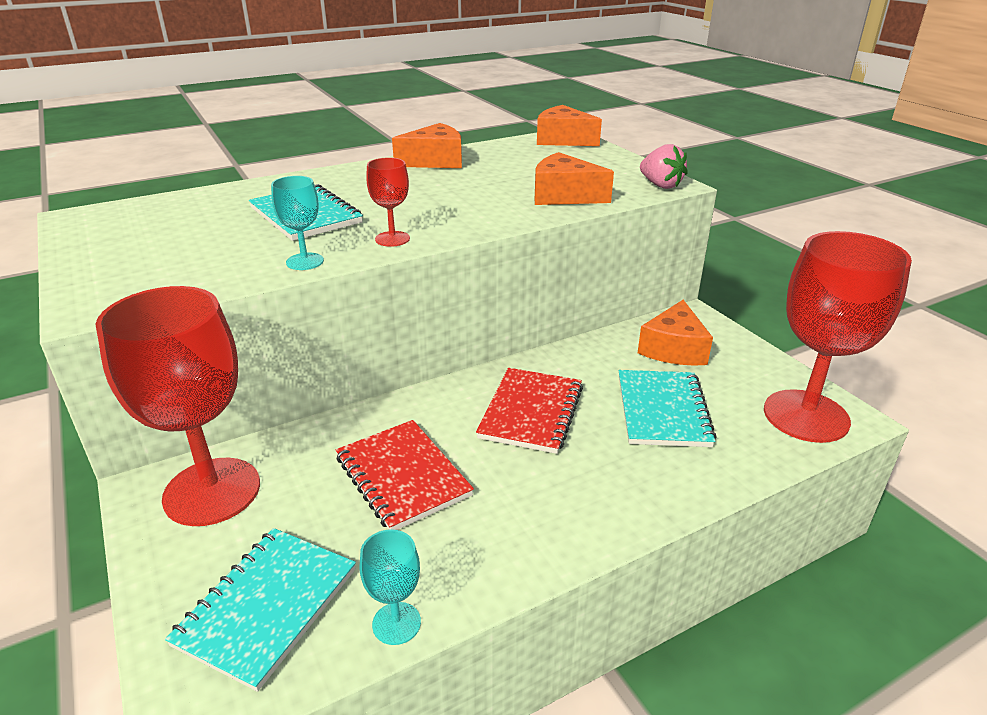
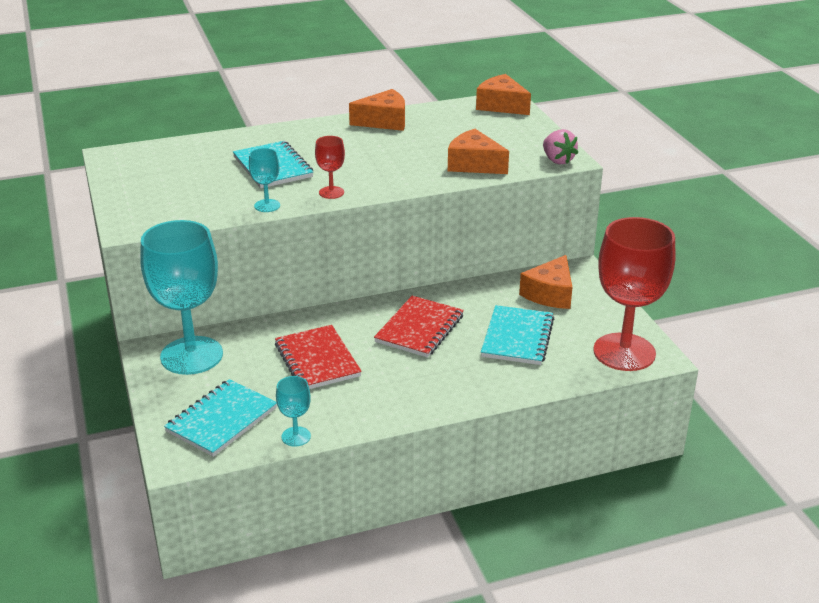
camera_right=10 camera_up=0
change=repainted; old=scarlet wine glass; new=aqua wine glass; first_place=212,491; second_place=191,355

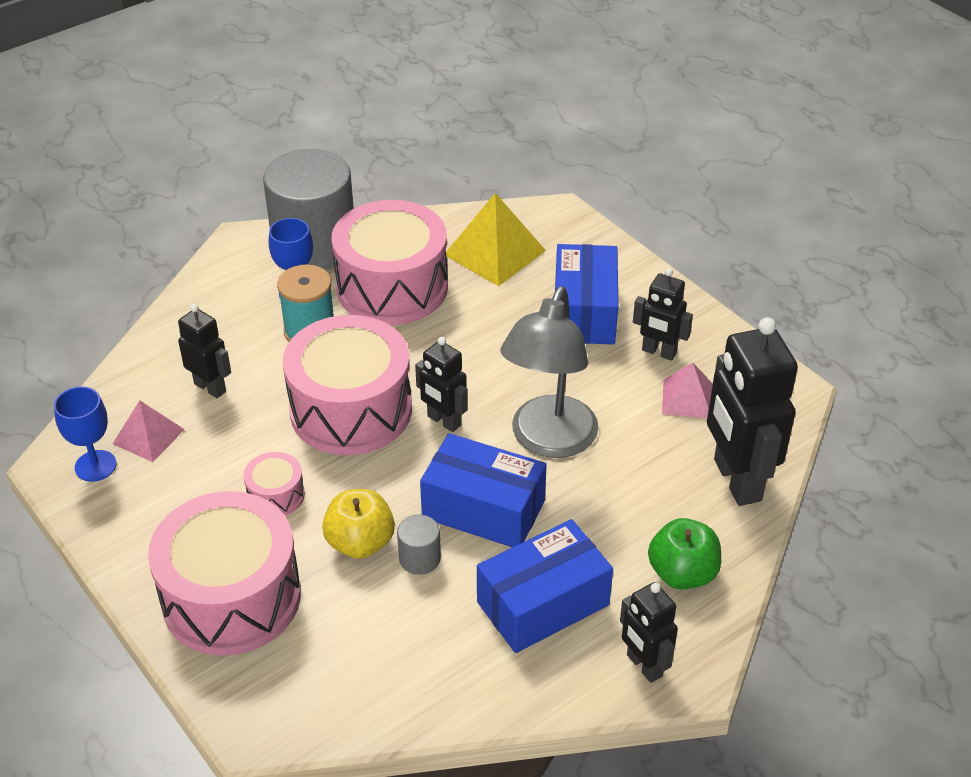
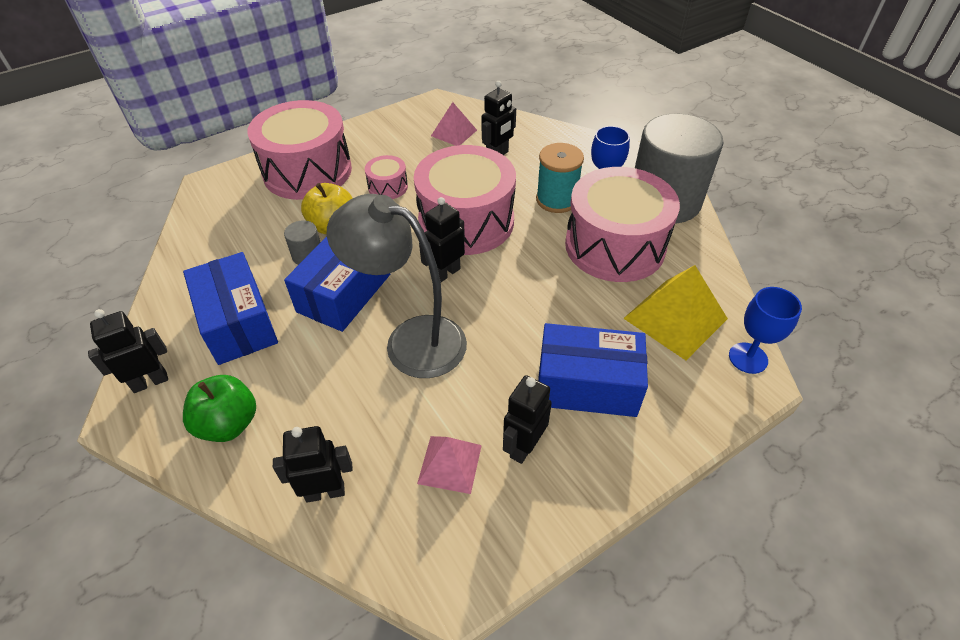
camera_right=95 camera_up=5
change=shifted; old=blue wine glass; first_place=95,466; second_place=748,358
change=scaled; old=ebony robot figure; first_place=736,480; second_place=325,492; factor=0.55

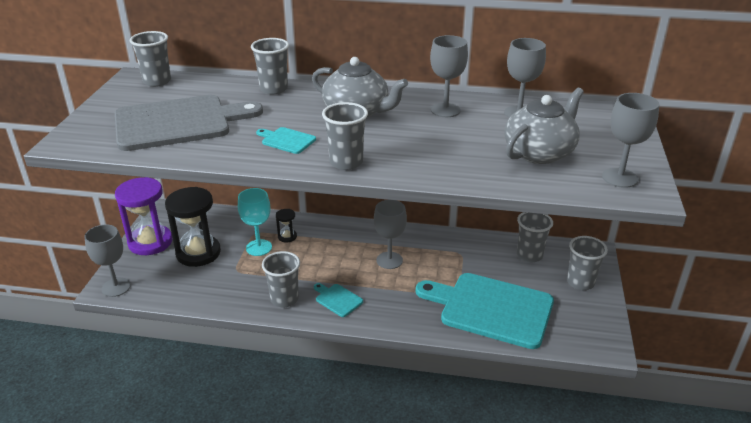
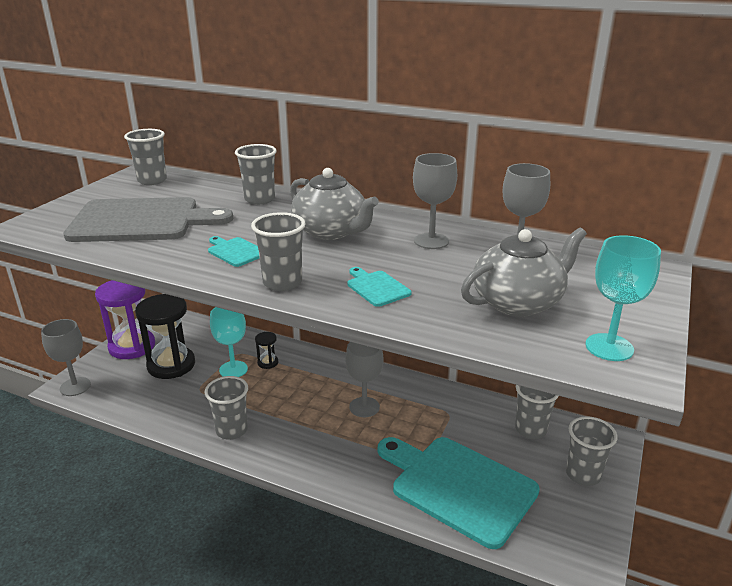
camera_right=15 camera_up=-5
change=shifted; old=aqua chopping board; first_place=337,299; second_place=376,287
change=repainted; old=ash-grey wine glass; new=aqua wine glass; first_place=619,178; second_place=609,347

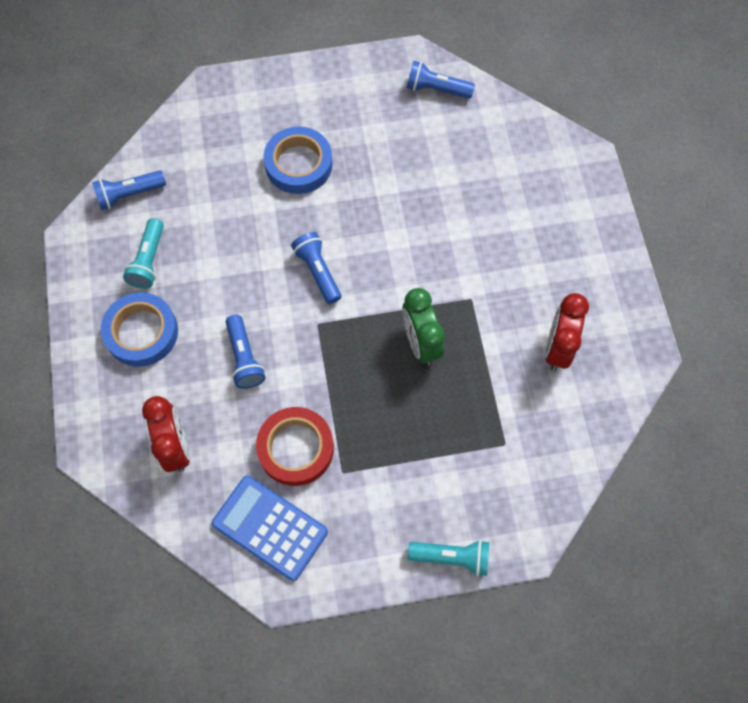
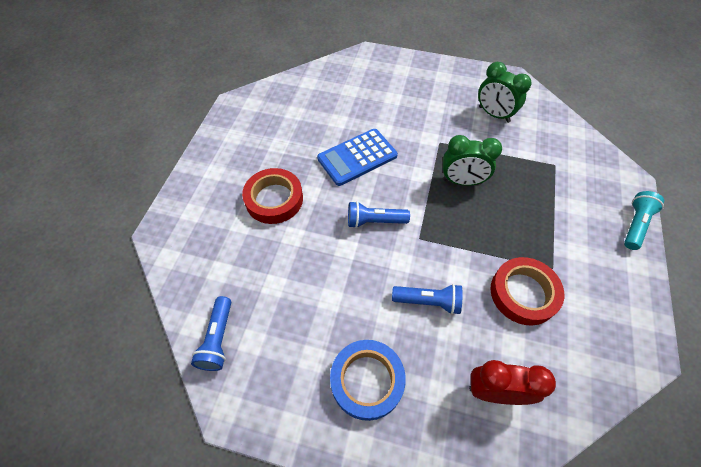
camera_right=-65 camera_up=-10
change=gone; old=aqua torch; first_place=149,260
change=shifted; old=blue adding machine; first_place=270,528; second_place=357,157
change=repainted; old=blue sticky tape; new=scarlet sticky tape; first_place=298,164; second_place=274,199
change=gone; old=blue torch; first_place=436,89
change=repainted; old=scarlet clock; new=green clock; first_place=557,348; second_place=494,114

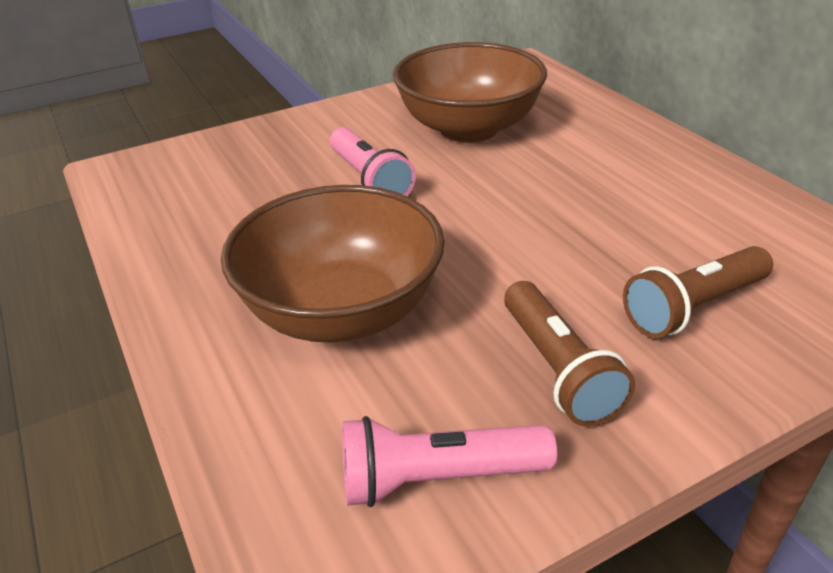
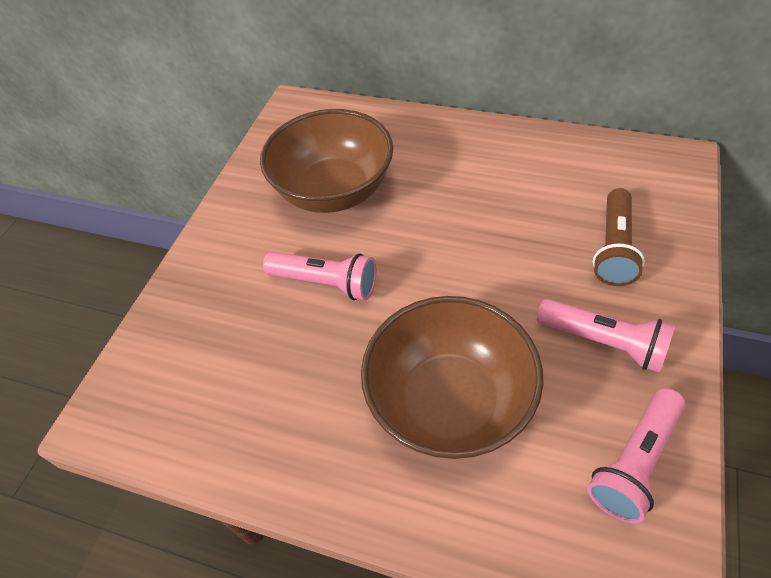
camera_right=-40 camera_up=15
change=repainted; old=dark brown torch; new=pink torch; first_place=558,369; second_place=603,342

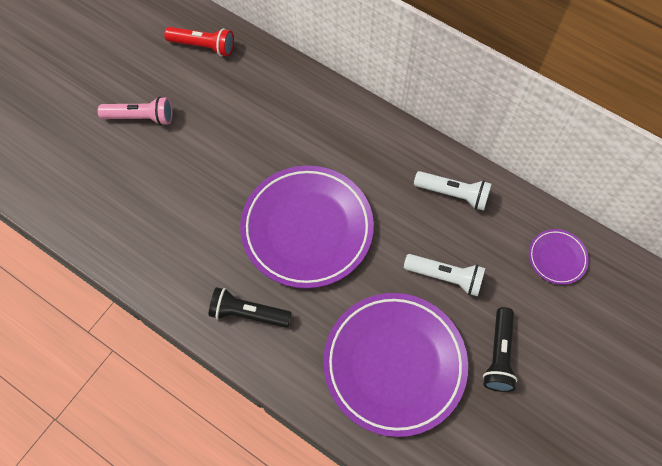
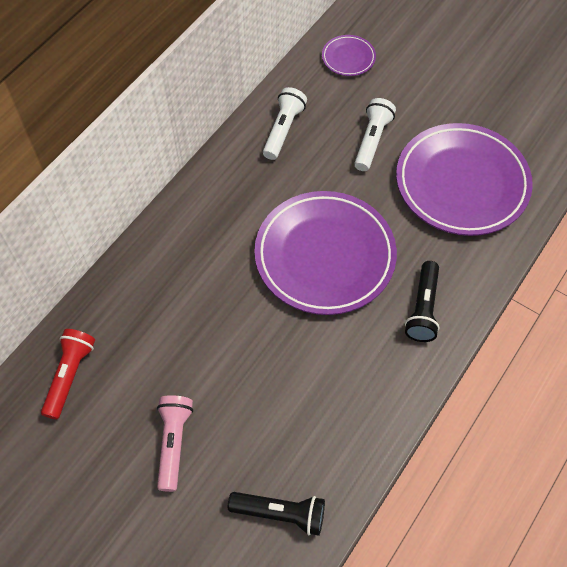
camera_right=-90 camera_up=-5
change=shifted; old=ebony torch; first_place=499,355; second_place=280,513

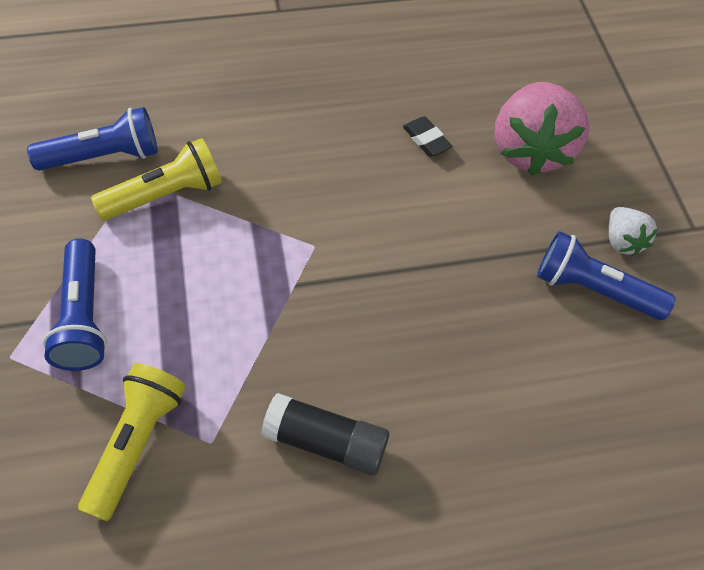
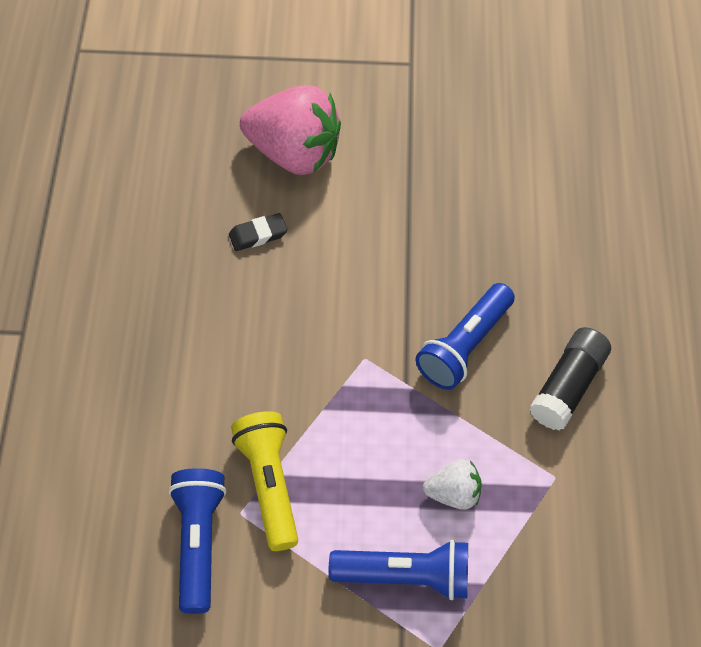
camera_right=-75 camera_up=0
change=gone; old=yellow torch; first_place=136,443
change=shifted; old=blue torch; first_place=593,289; second_place=465,346
change=shifted; old=white toy strawberry; first_place=622,241; second_place=453,494

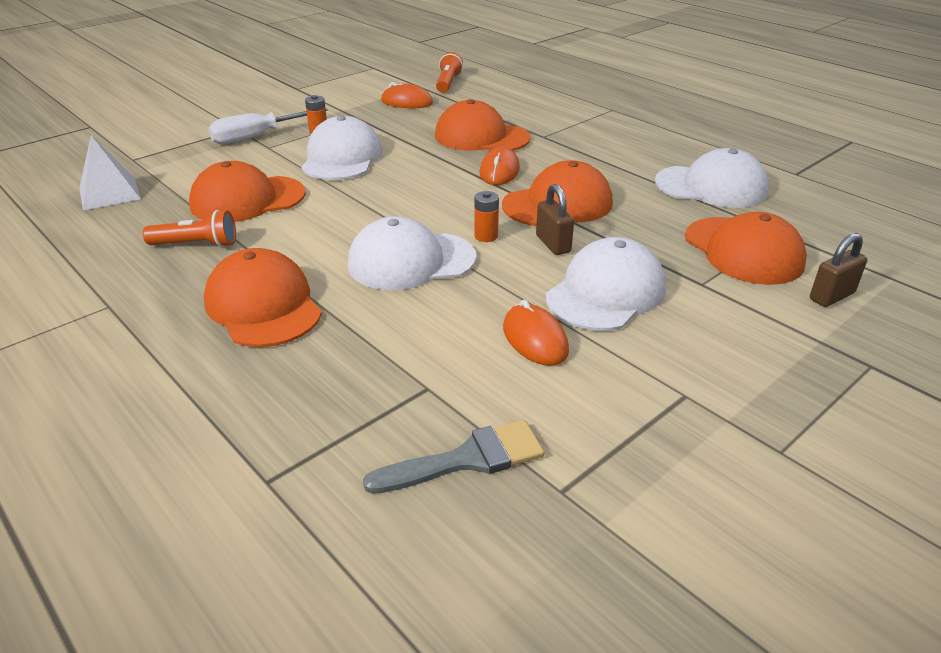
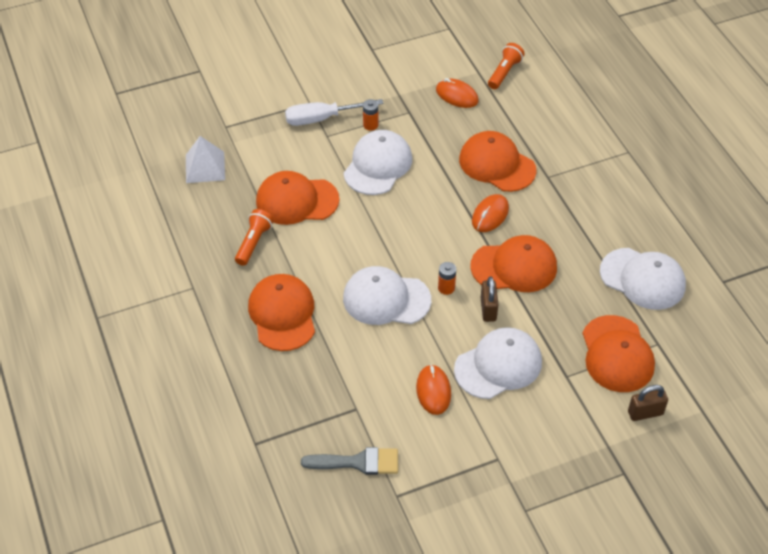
camera_right=20 camera_up=15
change=rotated; old=bright orange torch; first_place=197,245; second_place=254,242; degrees=-90

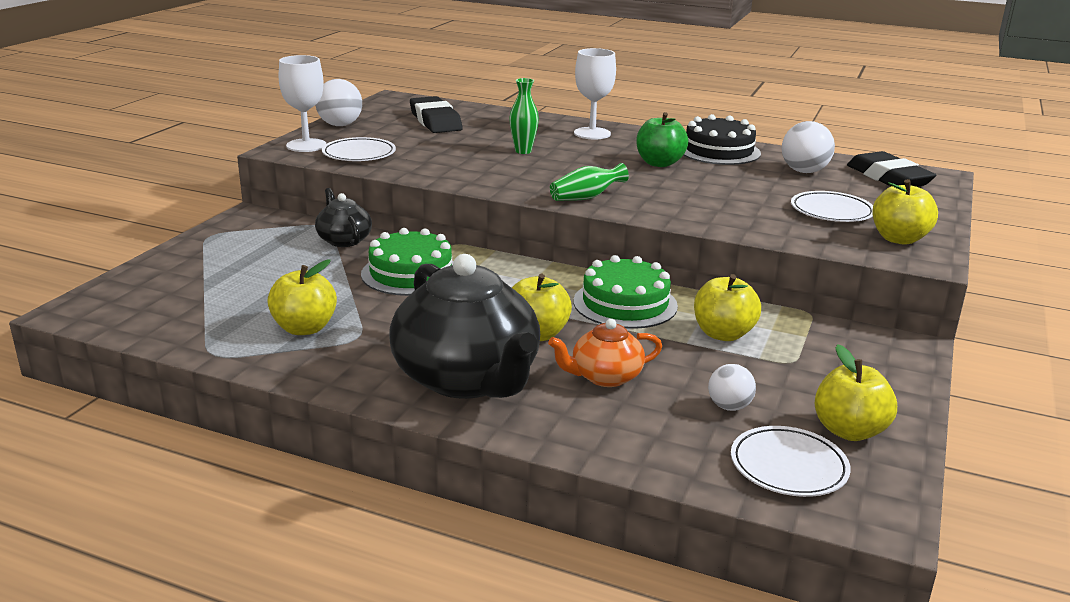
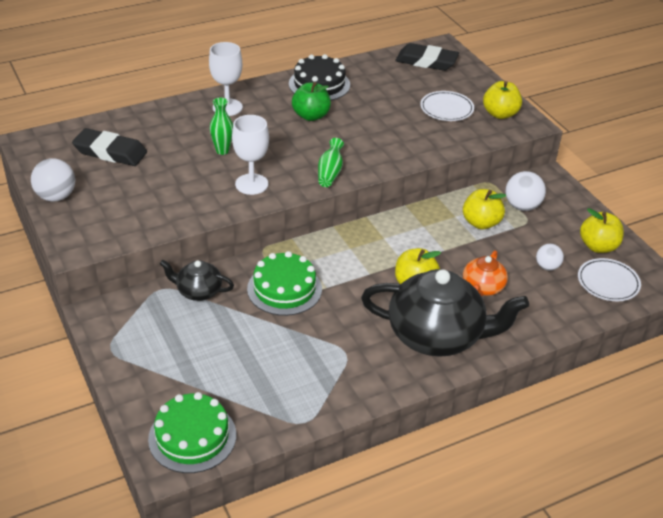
camera_right=-50 camera_up=15
change=gone; old=yellow apple fruit; first_place=304,328
change=shifted; old=white wine glass; first_place=306,145; second_place=251,184
change=gone; old=white flat dish; first_place=359,154
change=shifted; old=green cake; first_place=625,303; second_place=192,437
change=shifted; old=white play ball; first_place=804,171; second_place=522,206

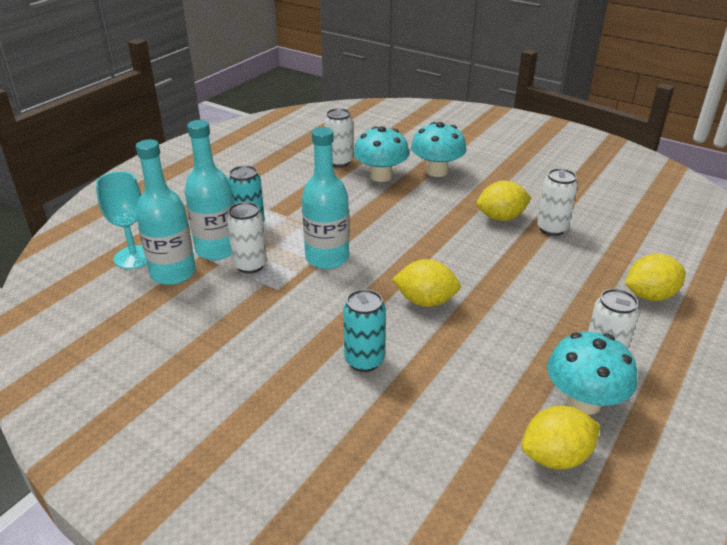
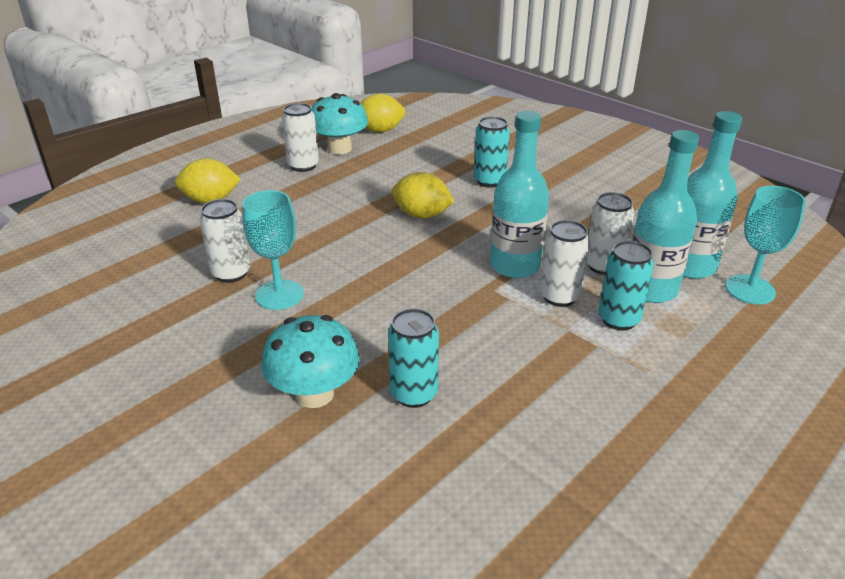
camera_right=-170 camera_up=0
change=shifted; old=white soda can; first_place=339,162; second_place=559,297
change=swapped; old=aqua toadstool; new=aqua soda can; first_place=381,176; second_place=414,394
change=swapped; old=yellow lemon; new=aqua wine glass; first_place=501,218; second_place=279,295

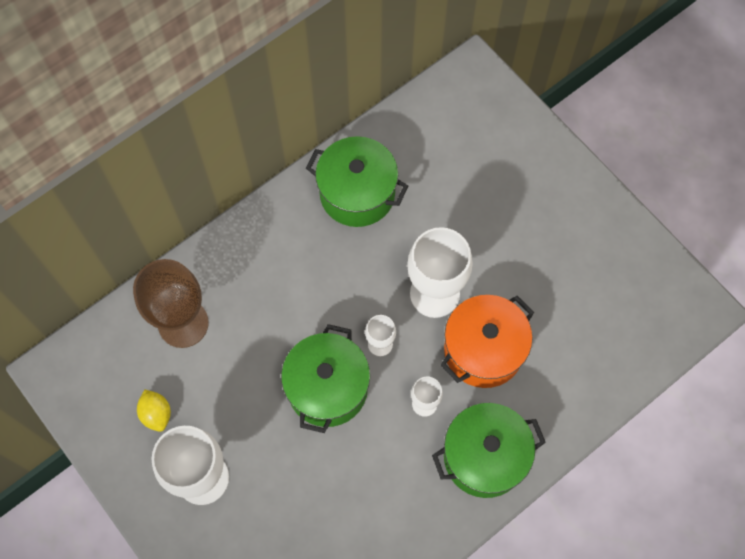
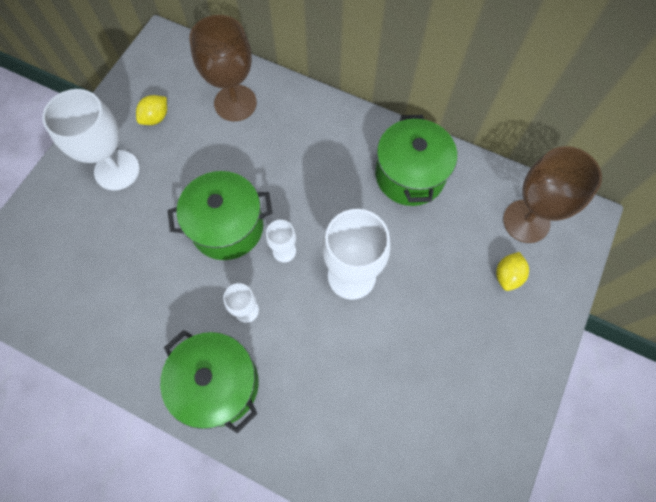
camera_right=65 camera_up=0
change=gone; old=bright orange cooking pot; first_place=483,350
change=new; new=yellow lemon; second_place=507,276
change=new; new=dark brown wine glass; second_place=526,221

